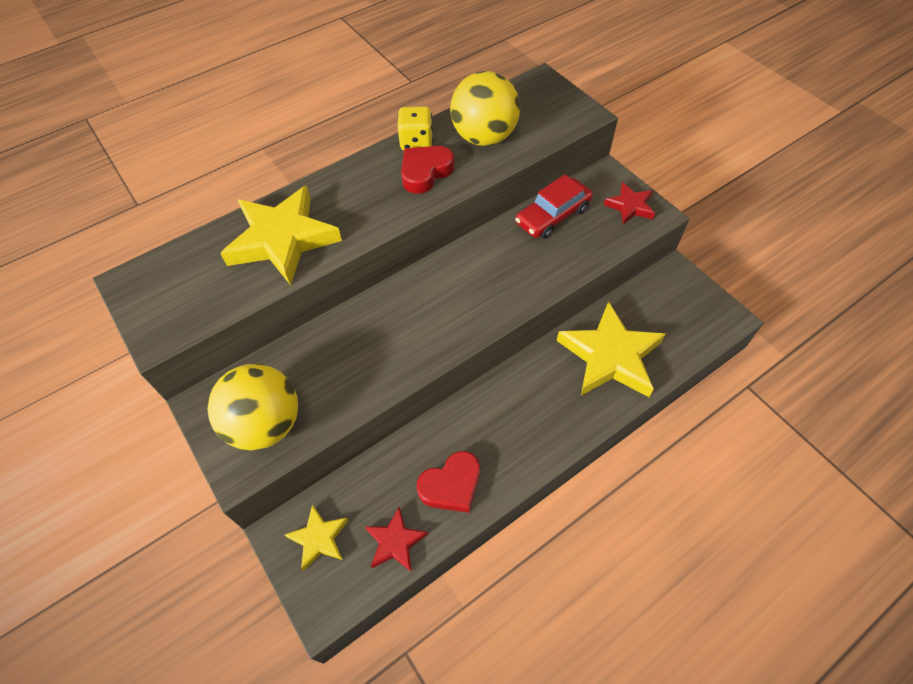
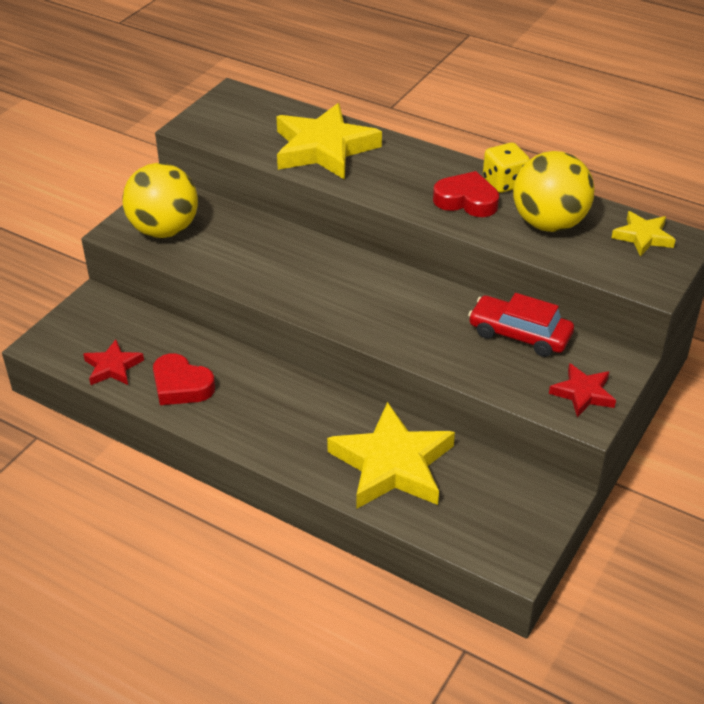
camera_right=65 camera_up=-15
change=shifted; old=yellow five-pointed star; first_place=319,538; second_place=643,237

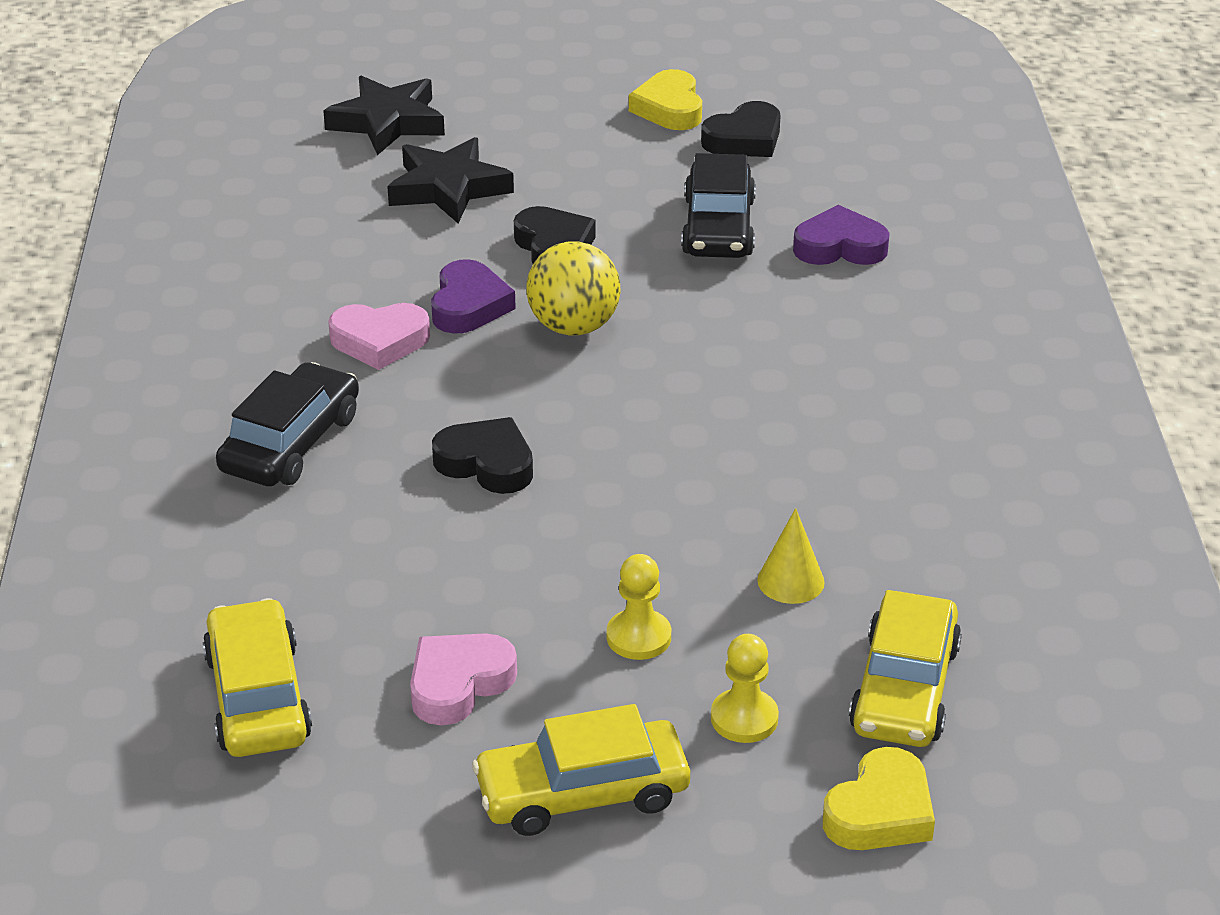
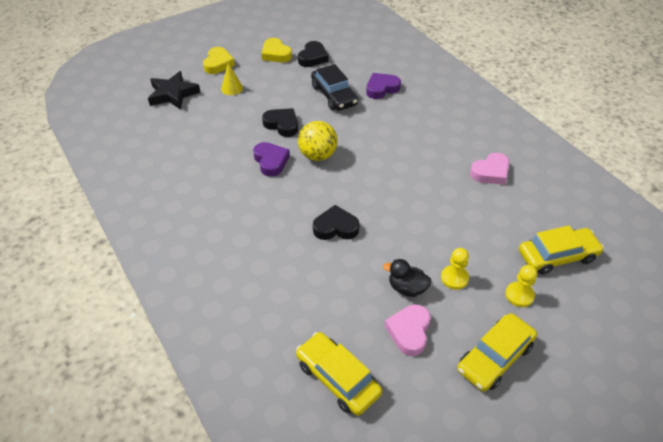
camera_right=-30 camera_up=10
change=gone; old=ebony automobile; first_place=291,443
change=shifted; old=pink heart shape; first_place=379,341; second_place=490,172
change=gone; old=ebony five-pointed star; first_place=448,188
change=shifted; old=yellow solid cone; first_place=790,581; second_place=232,88
change=shifted; old=yellow heart shape; first_place=880,811; second_place=218,63
change=rotated; old=yellow automobile; first_place=904,688; second_place=557,256; degrees=-90
change=new; new=ebony duck; second_place=407,288

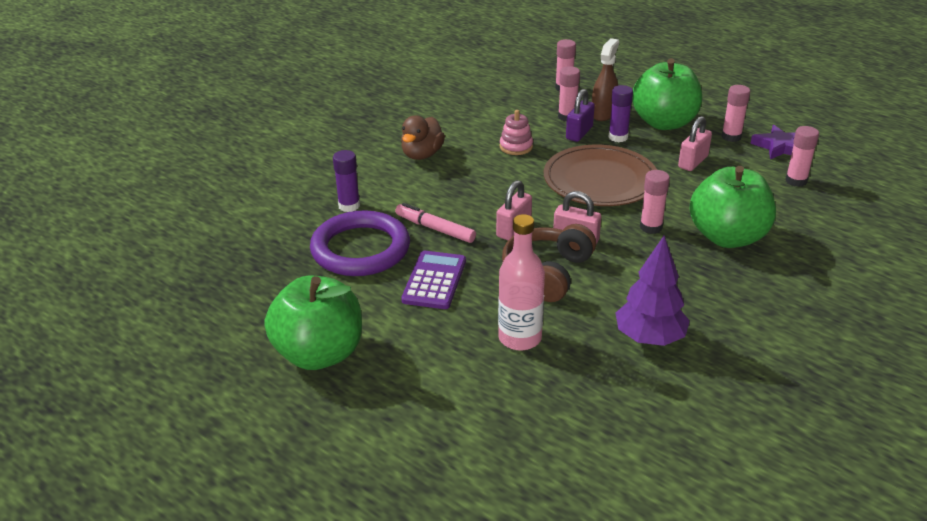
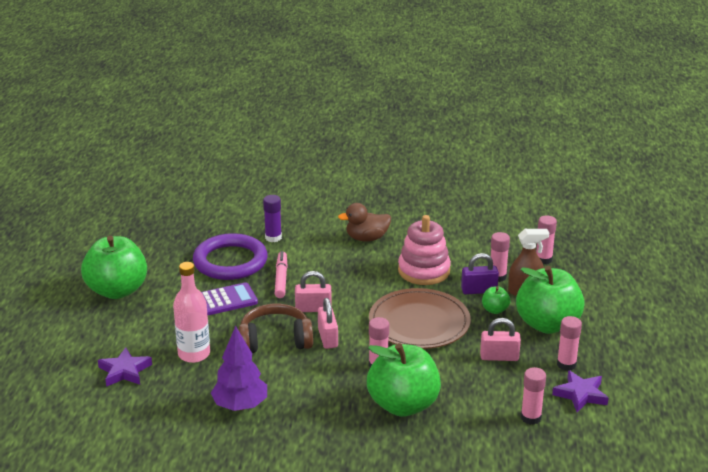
camera_right=55 camera_up=-5
change=scaled; old=pink ring stacker; first_place=516,147; second_place=424,271; factor=1.77
change=swapped; old=violet glue stick; new=green apple fruit; first_place=618,137; second_place=495,310
change=new; new=violet five-pointed star; second_place=124,371

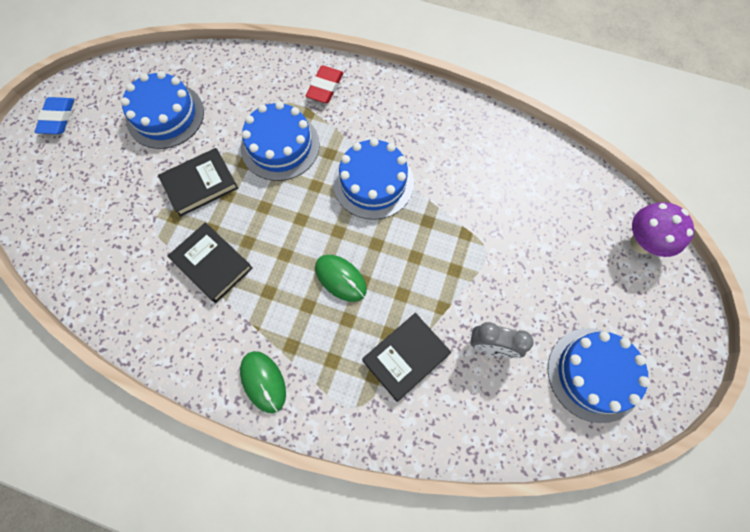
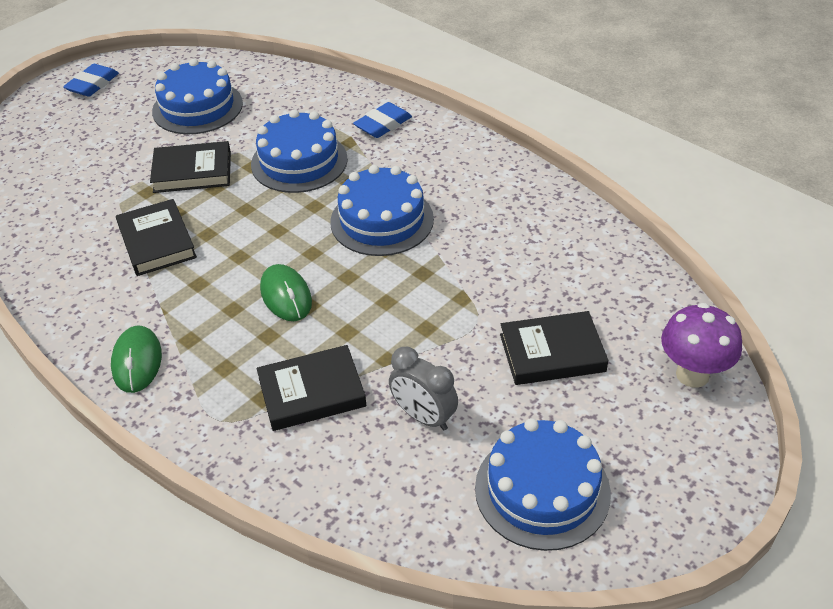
camera_right=25 camera_up=-25
change=repainted; old=scarlet pencil eraser; new=blue pencil eraser; first_place=325,87; second_place=383,124
change=new; new=ebony book; second_place=552,353

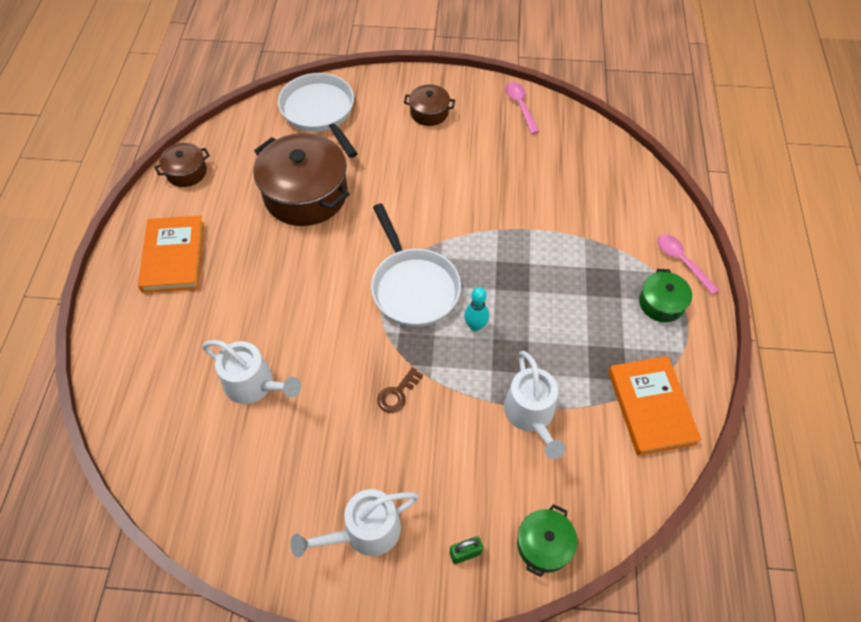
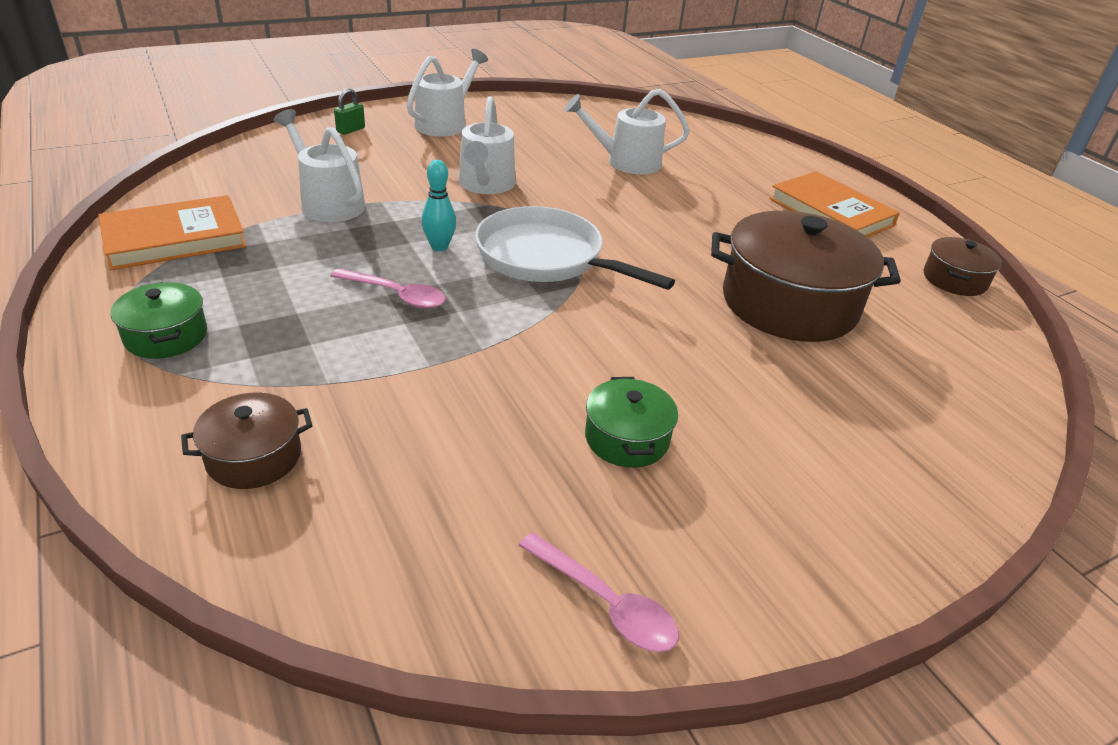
camera_right=145 camera_up=-20
change=gone; old=white pan; first_place=320,112
change=swapped; old=dark brown door key; new=white watering can; first_place=397,394; second_place=485,185
change=shifted; old=dark brown cooking pot; first_place=429,112; second_place=254,457
change=shifted; old=green cooking pot; first_place=544,545; second_place=627,438
change=rotated; old=bright orange book; first_place=651,407; second_place=175,238; degrees=-75
change=shifted; old=pink teaspoon; first_place=681,261; second_place=396,295

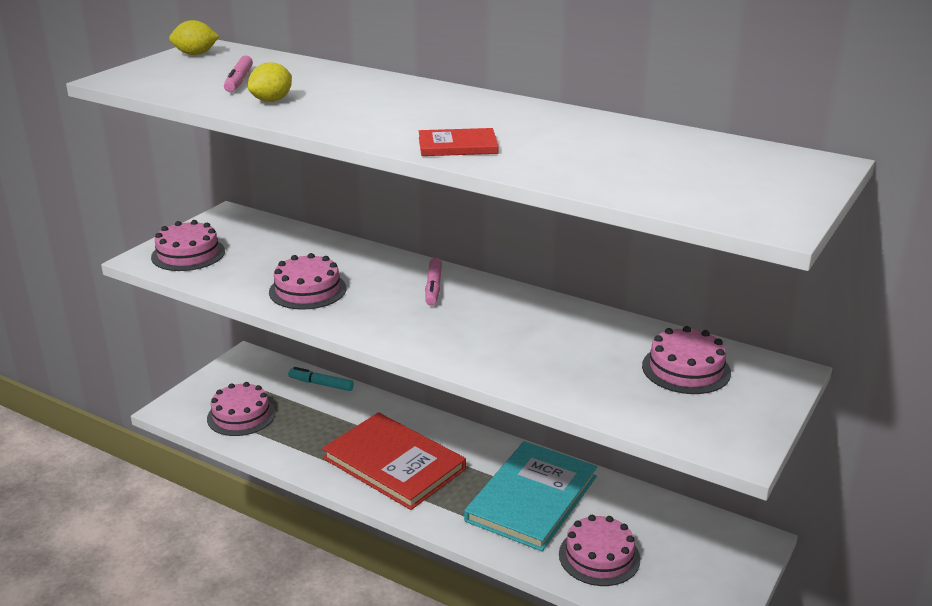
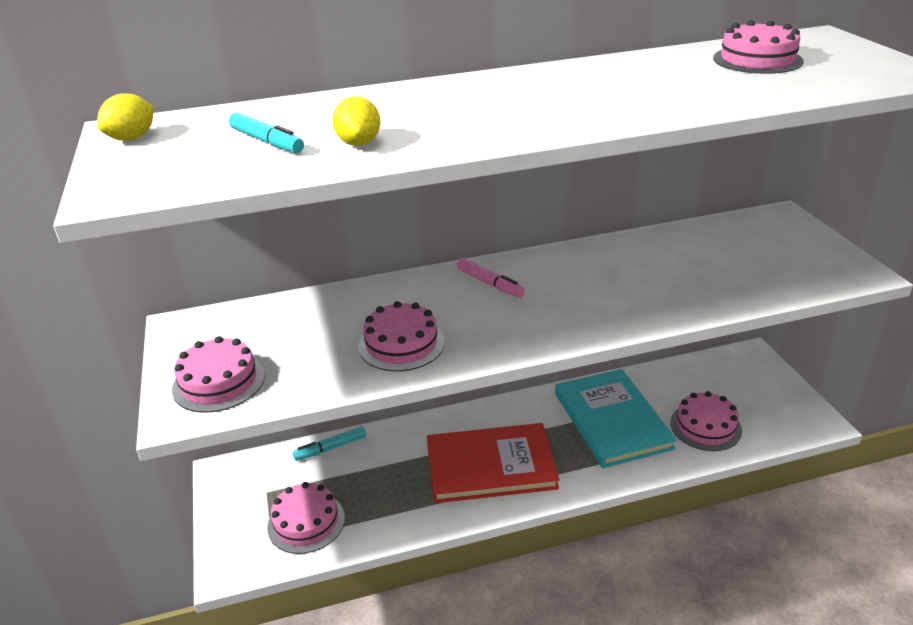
camera_right=-45 camera_up=5
change=repainted; old=pink felt pen; new=aqua felt pen; first_place=239,81; second_place=267,141
change=gone; old=scarlet book; first_place=457,146
change=shifted; old=pink cake; first_place=686,369; second_place=757,60

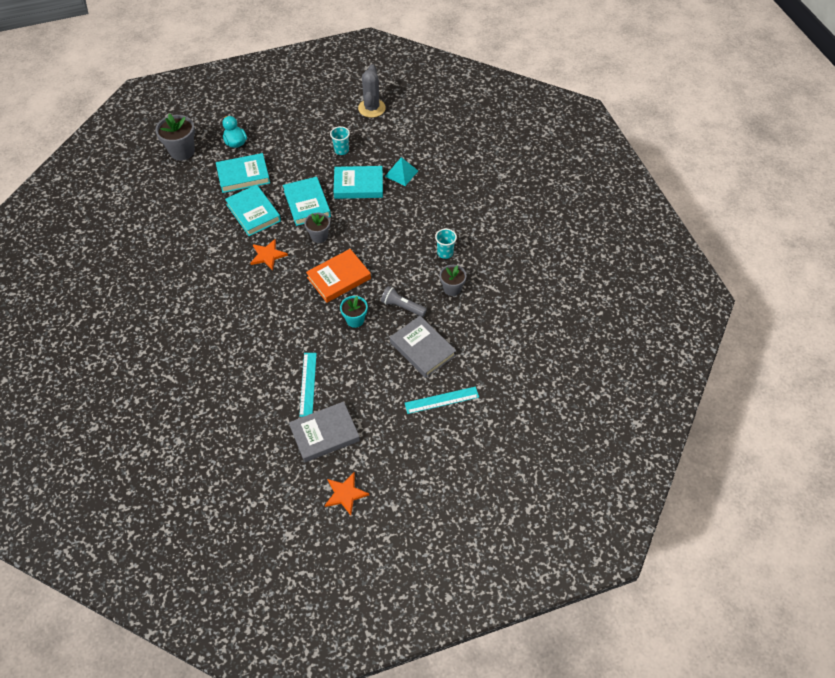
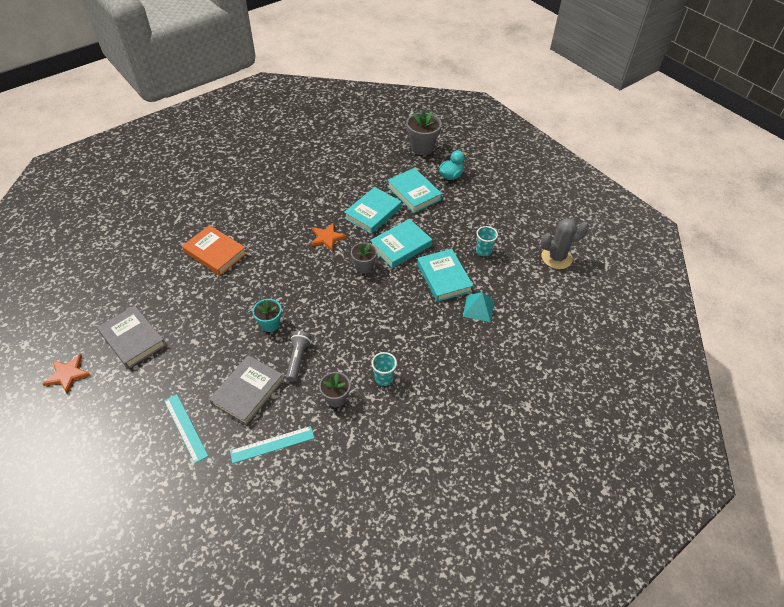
camera_right=70 camera_up=-5
change=shifted; old=aqua measuring stick; first_place=308,384; second_place=272,444
change=shifted; old=bright orange book; first_place=339,278; second_place=215,253

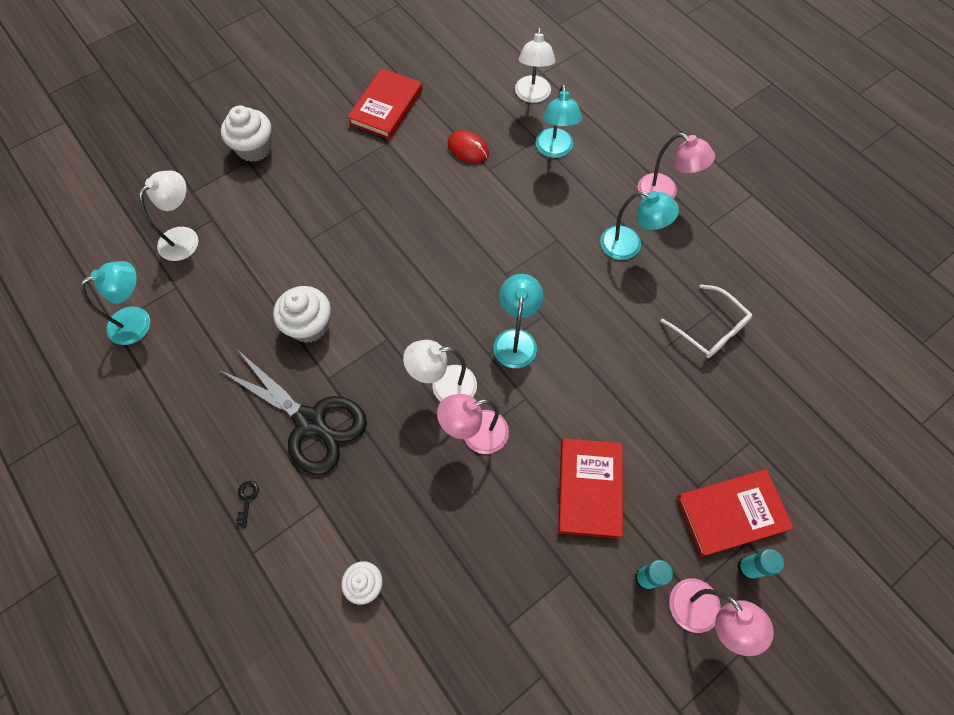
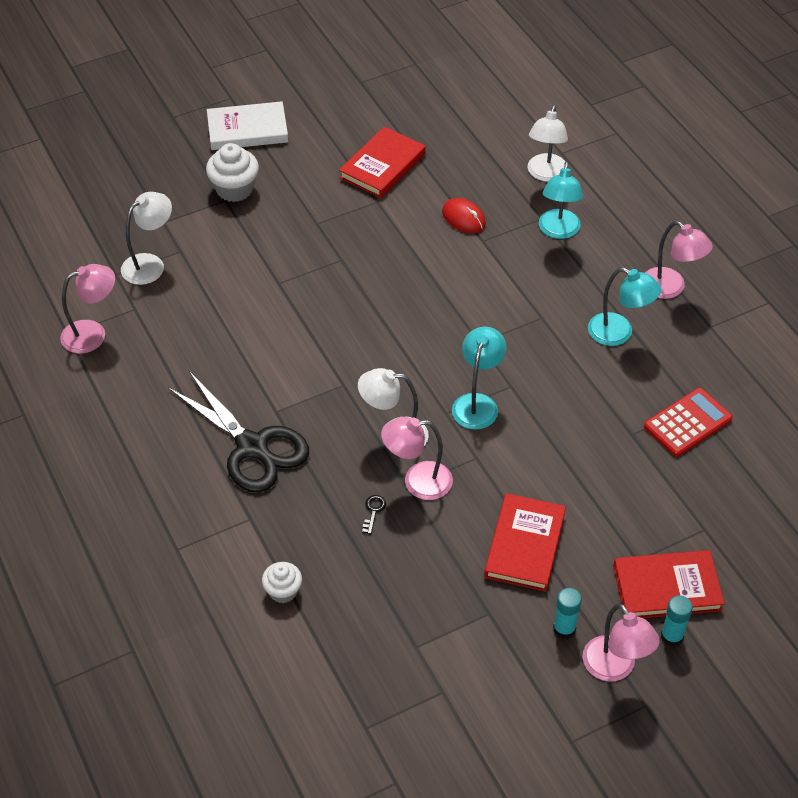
camera_right=10 camera_up=-15
change=repainted; old=aqua lamp; new=pink lamp; first_place=138,321; second_place=93,334
change=shifted; old=ebony door key; first_place=247,499; second_place=373,511
change=gone; old=white fairy cake; first_place=309,325
change=swapped; old=white spectacles; new=scarlet adding machine; first_place=710,329; second_place=687,423
change=new; new=white book; second_place=247,130

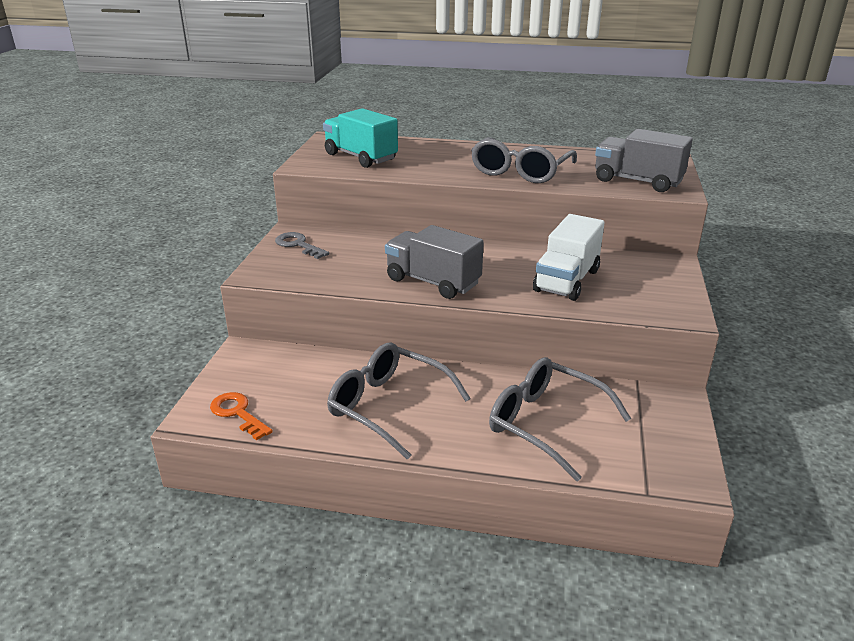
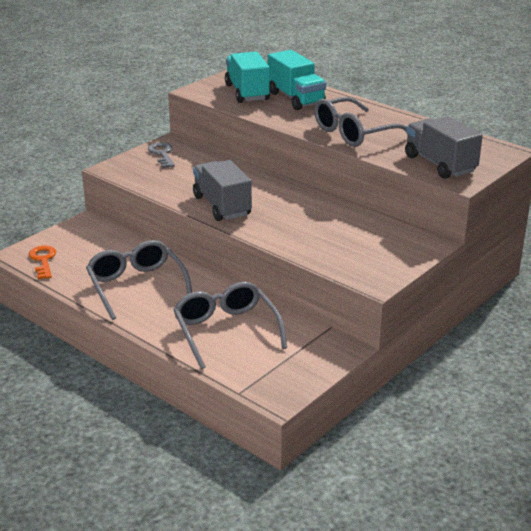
camera_right=30 camera_up=0
change=gone; old=white truck; first_place=567,281
change=new; new=aqua truck; second_place=296,99

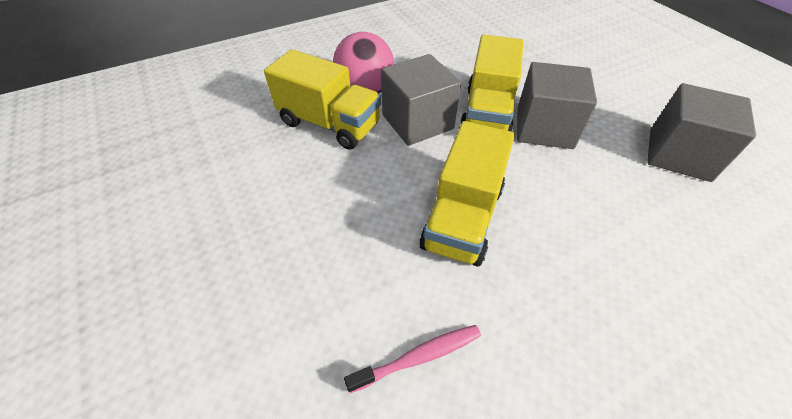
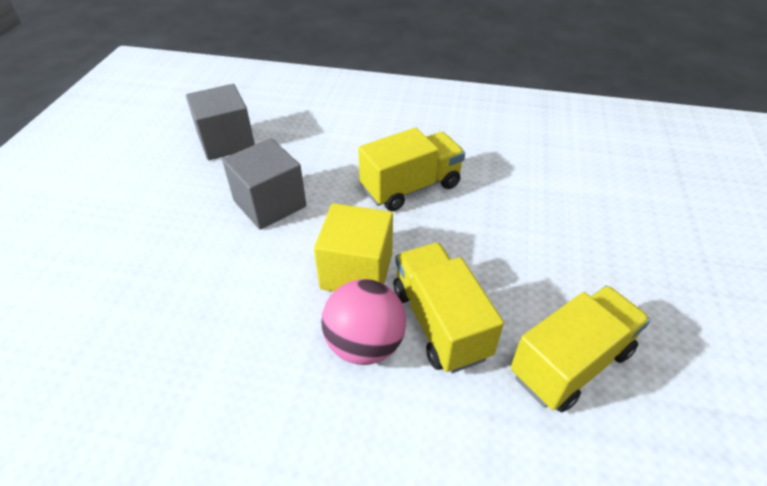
camera_right=-140 camera_up=-5
change=gone; old=pink dental brush; first_place=419,357
change=repainted; old=ash-grey solid cube; new=yellow solid cube; first_place=417,122; second_place=357,271
change=shifted; old=yellow truck; first_place=487,113; second_place=570,362

